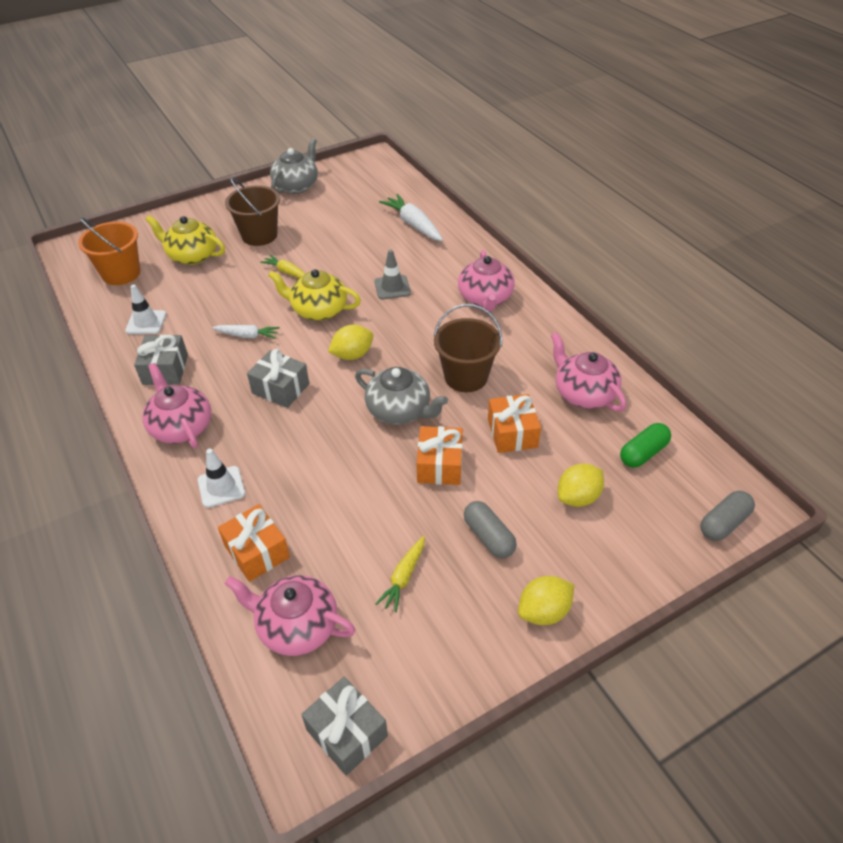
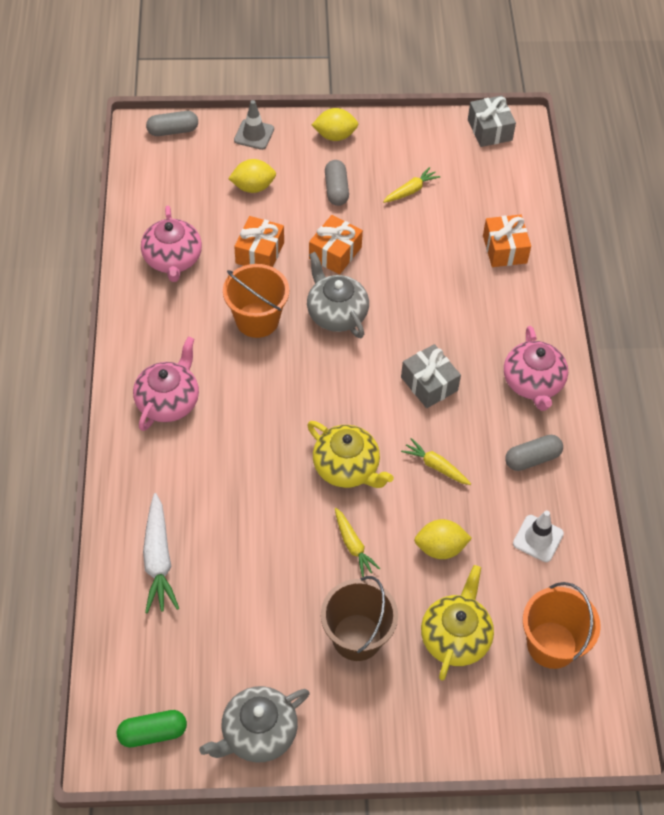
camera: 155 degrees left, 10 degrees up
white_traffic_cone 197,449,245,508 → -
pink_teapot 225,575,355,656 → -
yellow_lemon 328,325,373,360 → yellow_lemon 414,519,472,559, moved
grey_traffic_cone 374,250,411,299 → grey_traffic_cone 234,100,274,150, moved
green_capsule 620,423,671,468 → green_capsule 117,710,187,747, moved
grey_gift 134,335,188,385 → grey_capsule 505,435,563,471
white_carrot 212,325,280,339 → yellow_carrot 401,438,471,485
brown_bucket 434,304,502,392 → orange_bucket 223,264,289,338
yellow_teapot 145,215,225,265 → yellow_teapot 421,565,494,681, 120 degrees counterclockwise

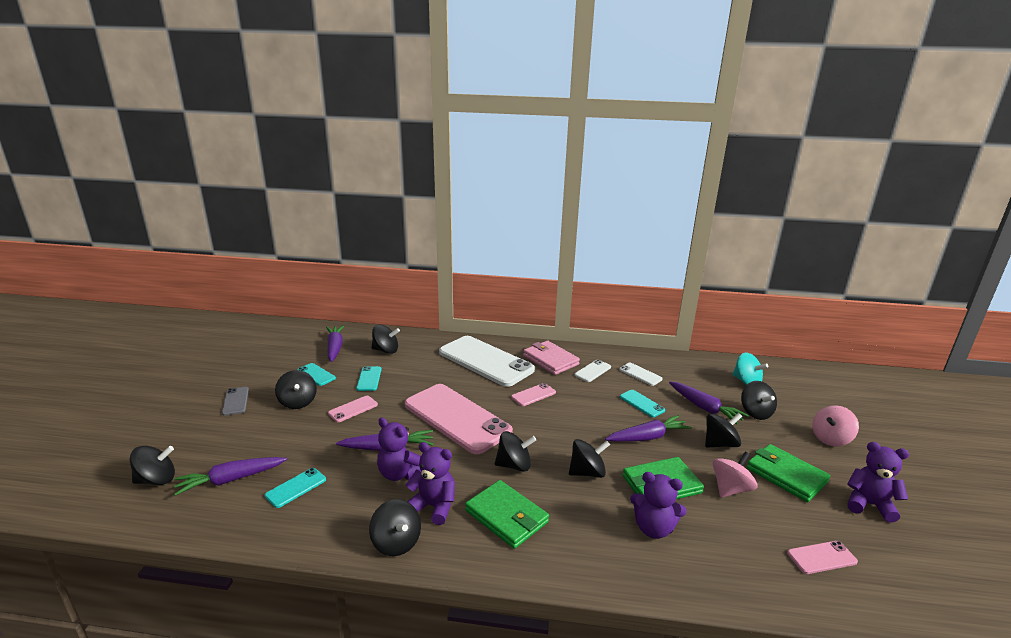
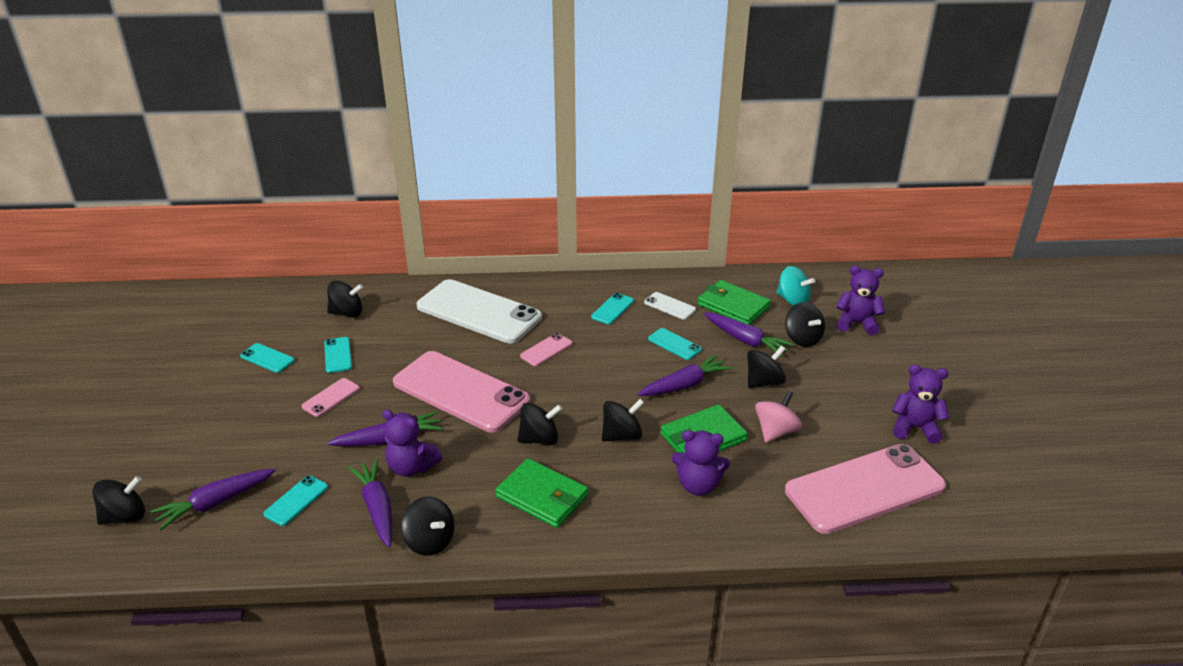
camera: 10 degrees left, 10 degrees up
grey_phone 222,387,249,416 → -
black_spinning_top 275,370,317,409 → -
pink_wallet 523,341,580,375 → -
pink_spinning_top 812,405,859,446 → -
purple_carrot 326,325,344,362 → purple_carrot 349,459,392,547, moved
purple_teddy_bear 406,442,455,525 → purple_teddy_bear 836,266,885,335, moved
green_wallet 747,444,830,502 → green_wallet 698,280,771,325, moved
white_phone 574,359,611,382 → turquoise_phone 591,293,634,325
pink_phone 787,541,858,574 → pink_phone 785,444,946,534, x2.42

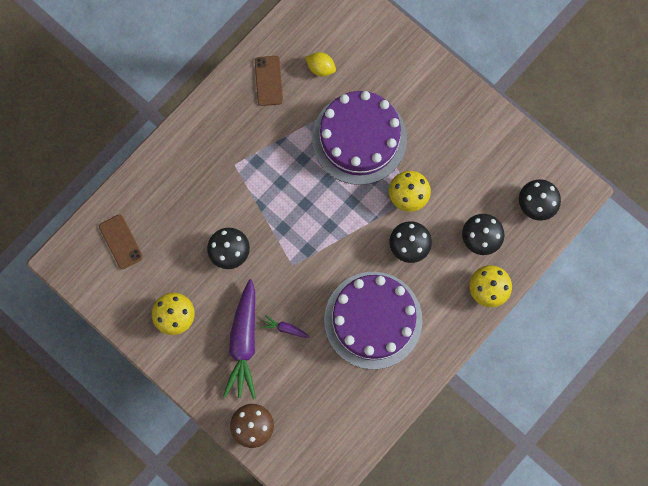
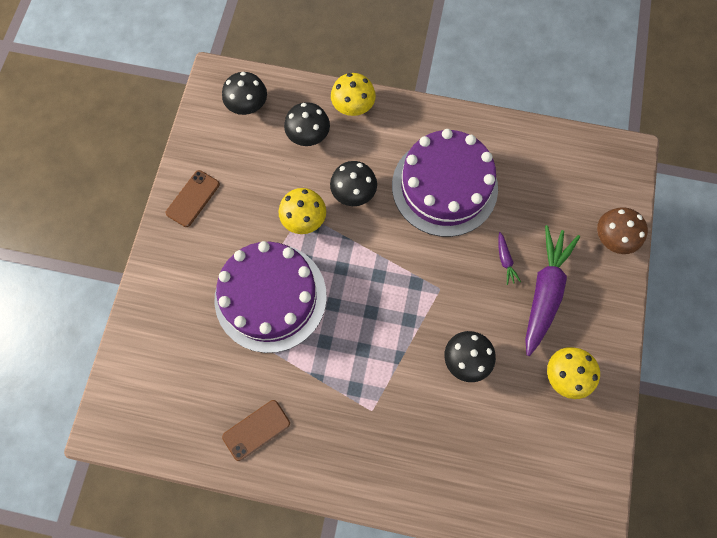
camera: 120 degrees left, 5 degrees down
yellow_lemon 305,52,336,76 → -
brown_phone 99,215,143,269 → brown_phone 166,170,220,227, moved
purple_carrot 223,279,256,399 → purple_carrot 525,225,580,356, 45 degrees counterclockwise

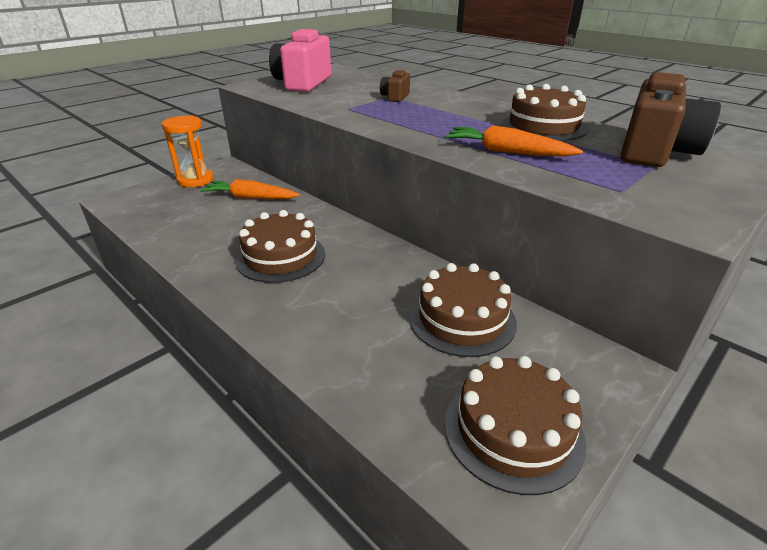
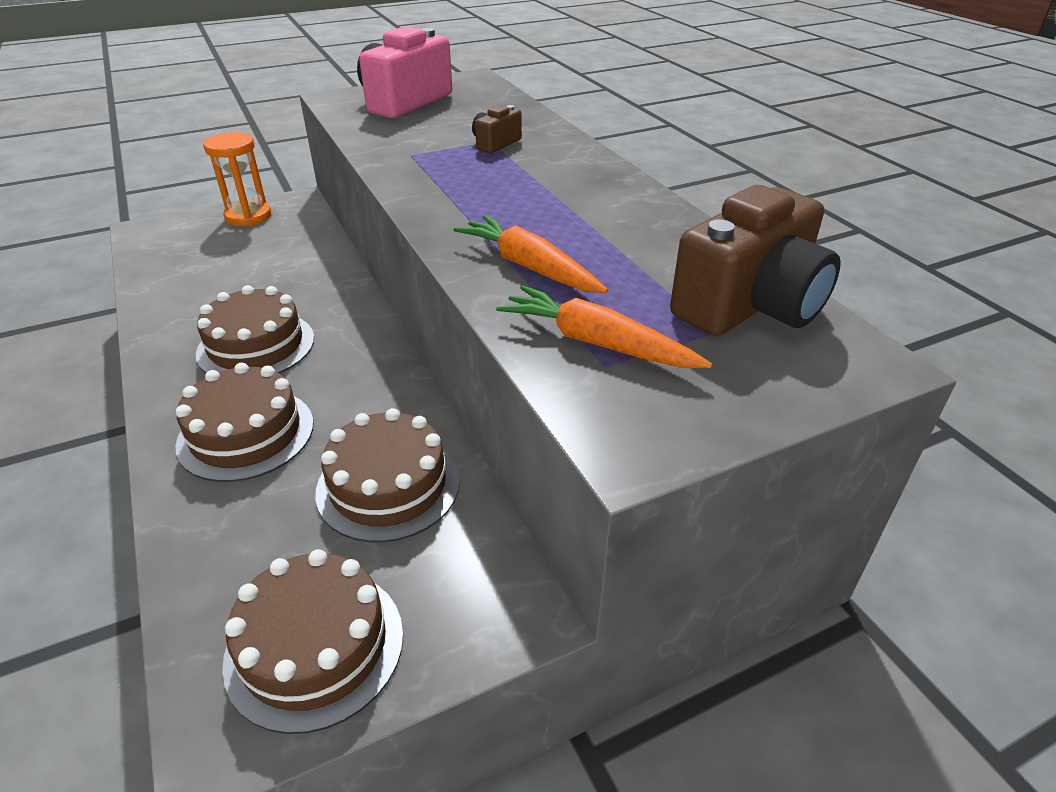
camera: 20 degrees right, 5 degrees up
orange_carrot 200,179,300,199 → orange_carrot 496,285,712,368, moved
brown_cake 501,84,588,141 → brown_cake 175,363,314,482, moved

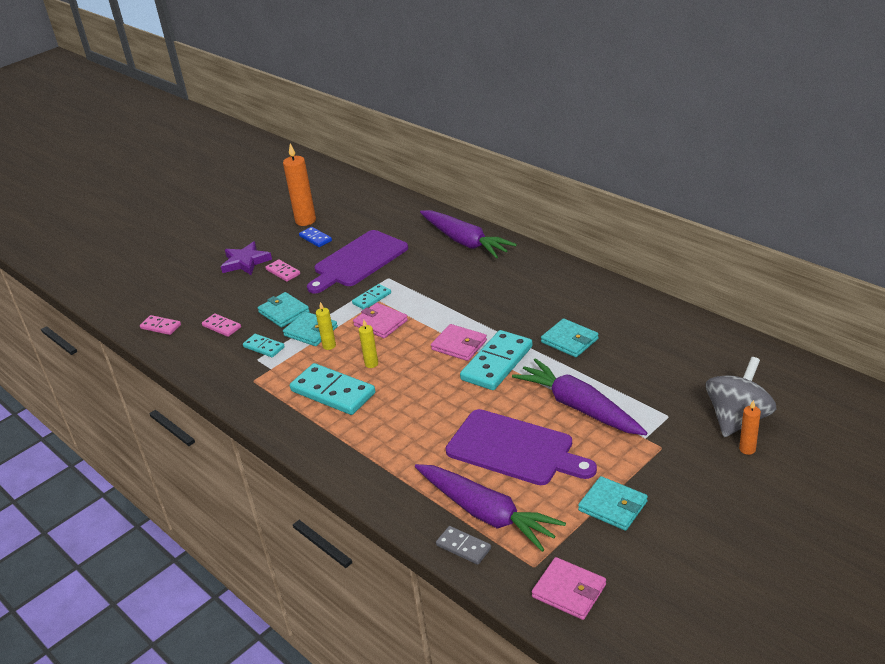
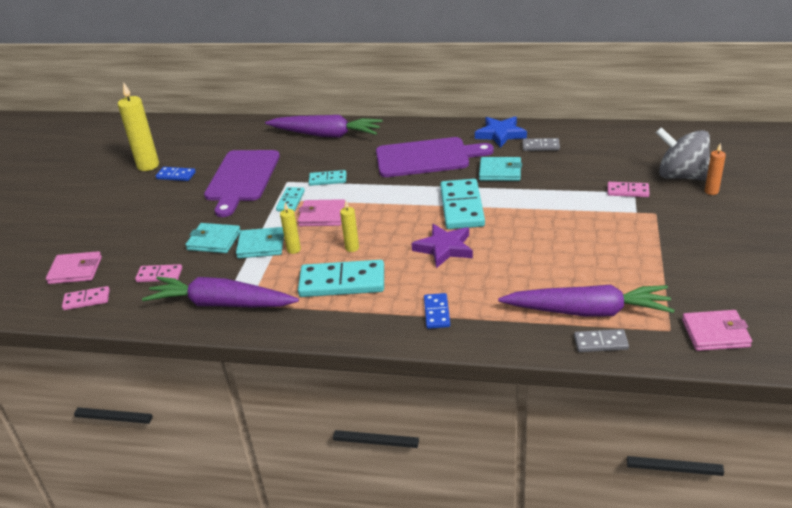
camera: 35 degrees left, 0 degrees up
turquoise_wallet 578,476,648,531 → -
- → blue_domino 424,293,450,329
- → blue_star 475,116,527,148
- → grey_domino 522,138,560,151
purple_star 221,241,272,275 → purple_star 411,224,473,268, moved
turquoise_domino 243,334,285,357 → turquoise_domino 309,170,346,186, moved
pink_domino 266,259,300,282 → pink_domino 608,182,649,197, moved
pink_wallet 431,324,487,361 → pink_wallet 46,251,102,284, moved
purple_cutting_board 446,409,597,485 → purple_cutting_board 376,137,494,177, moved
purple_carrot 512,358,647,435 → purple_carrot 142,276,299,308, moved
orange_candle 283,144,316,226 → yellow_candle 118,83,159,171
grey_spinning_top 706,357,776,437 → grey_spinning_top 656,127,710,181, 60 degrees counterclockwise

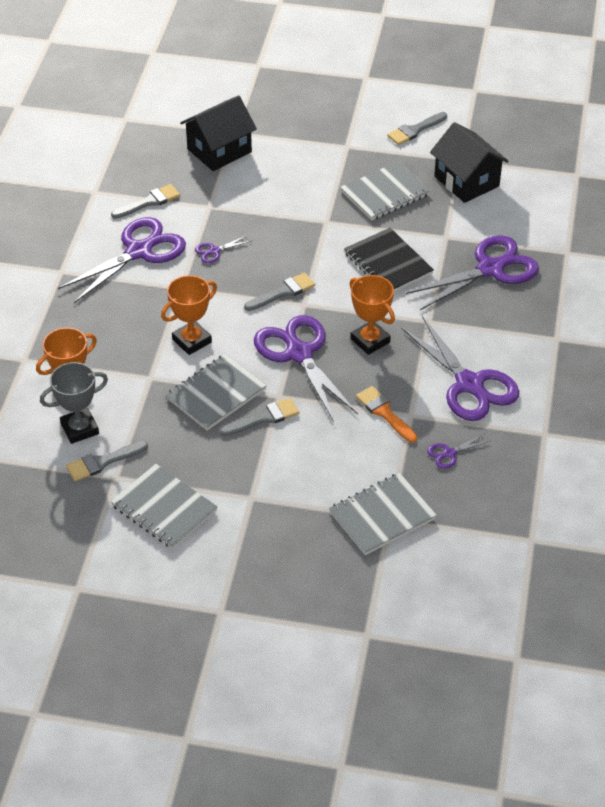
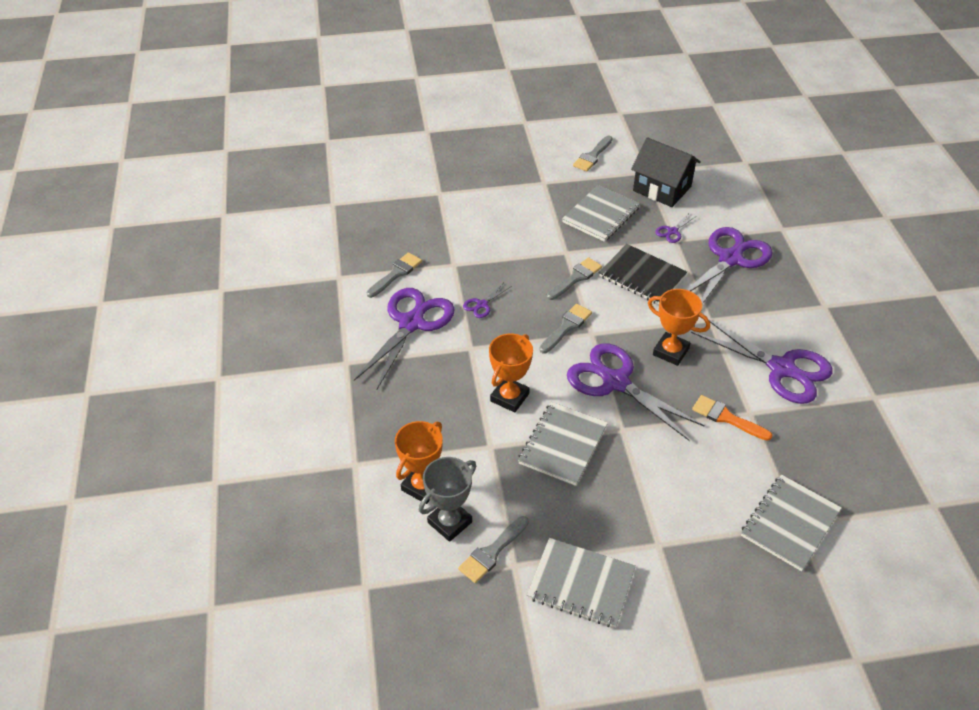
camera: 20 degrees left, 0 degrees up
black_house 180,95,257,171 → -
grey_brush 220,398,300,436 → grey_brush 547,257,602,300, moved
purple_scissors 427,434,490,469 → purple_scissors 655,212,698,243, moved

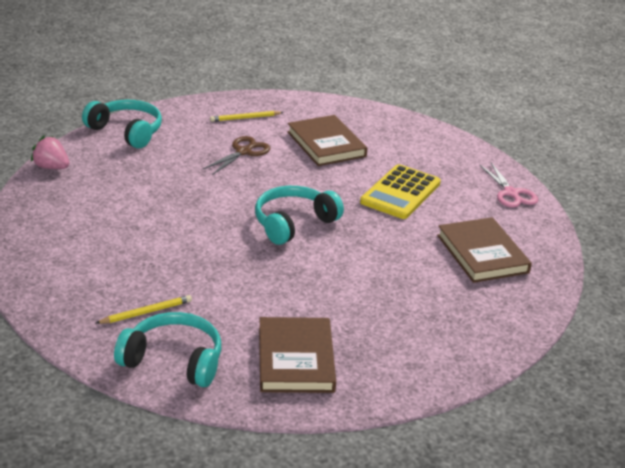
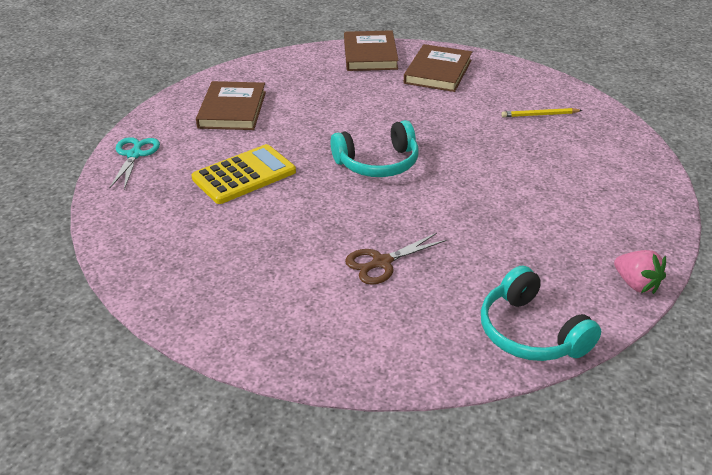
camera: 155 degrees left, 5 degrees up
turquoise_headphones 114,312,221,387 → -
yellow_pencil 210,111,284,122 → -
brown_book 287,115,367,166 → brown_book 344,30,399,71, moved
pink_scissors 480,163,538,208 → turquoise_scissors 109,137,160,190

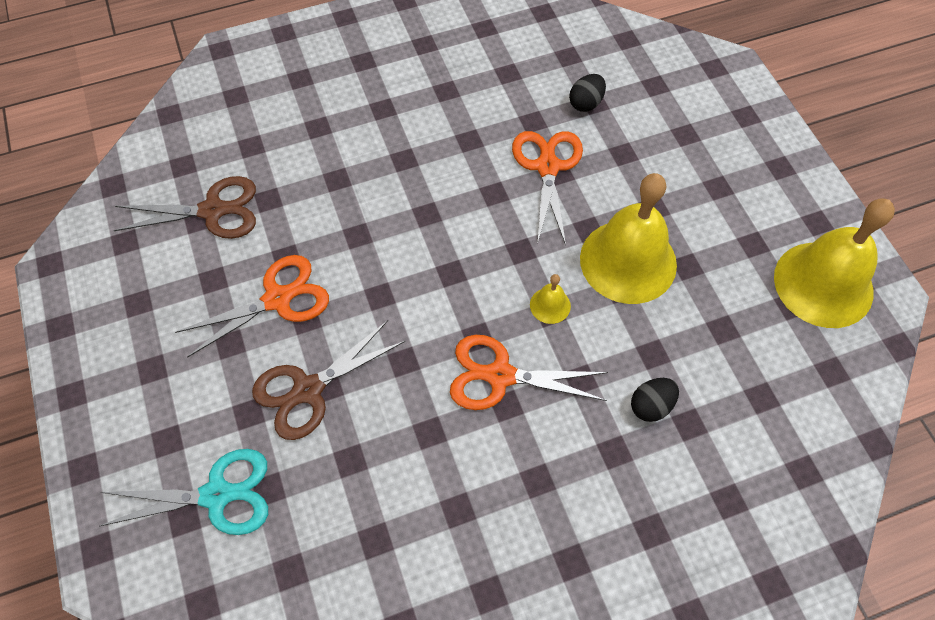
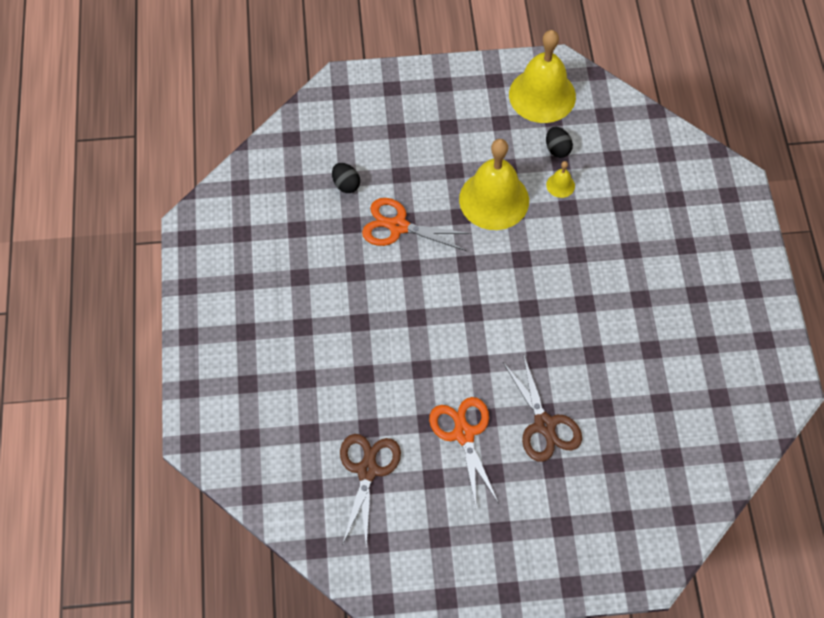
camera: 75 degrees left, 0 degrees up
turquoise_scissors 99,449,268,535 → -
orange_scissors 450,335,608,410 → -
yellow_bell 530,274,571,324 → yellow_bell 546,161,575,198, moved
black_egg 631,378,679,422 → black_egg 546,127,573,158, moved

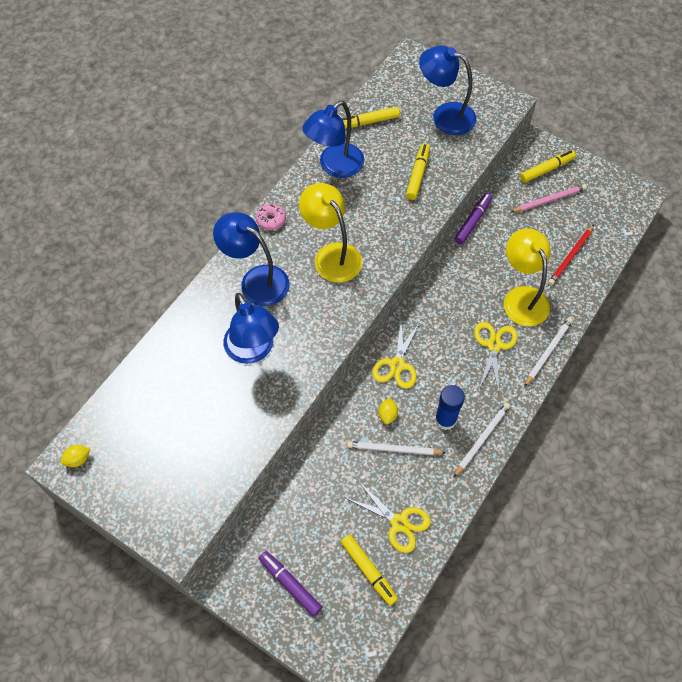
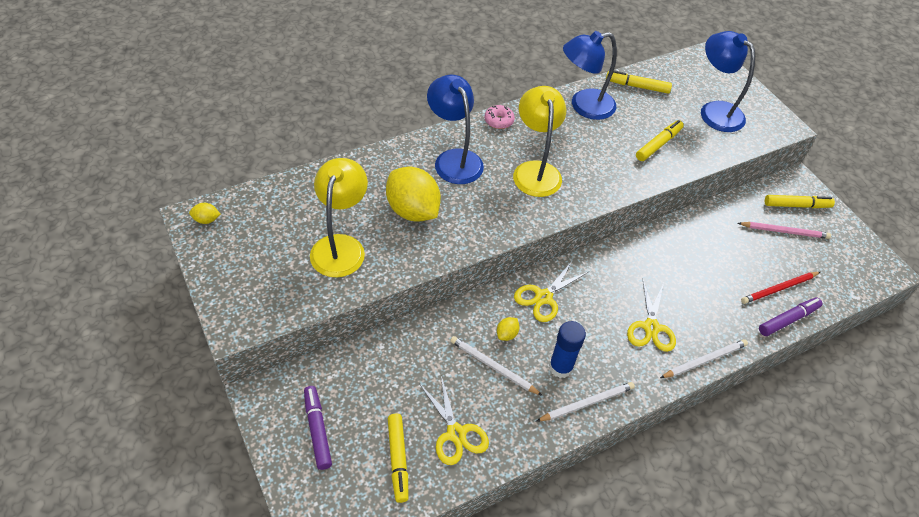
camera: 25 degrees right, 10 degrees down
purple_marker 454,193,492,245 → purple_marker 759,297,822,336, moved
yellow_lamp 504,228,550,326 → yellow_lamp 310,158,368,277, moved
blue_lamp 223,293,279,364 → yellow_lemon 386,167,441,222
yellow_scissors 474,322,518,392 → yellow_scissors 627,280,676,352, 150 degrees clockwise

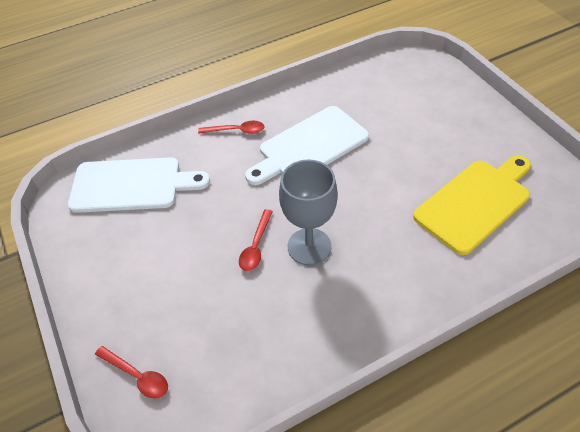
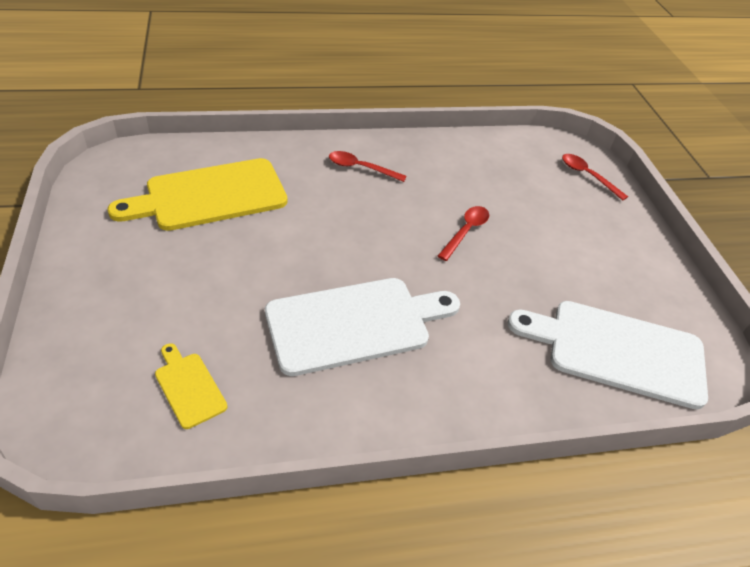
camera: 170 degrees left, 5 degrees down
grey_goblet 279,159,338,265 → -
- → yellow_cutting_board 155,343,228,429
red_spoon 198,121,265,134 → red_spoon 329,151,407,182, moved

